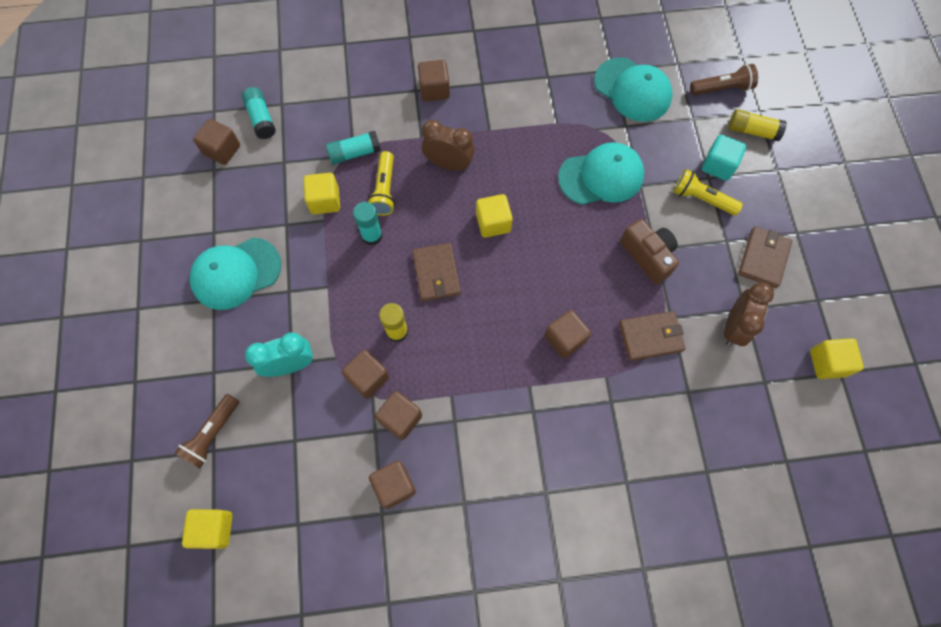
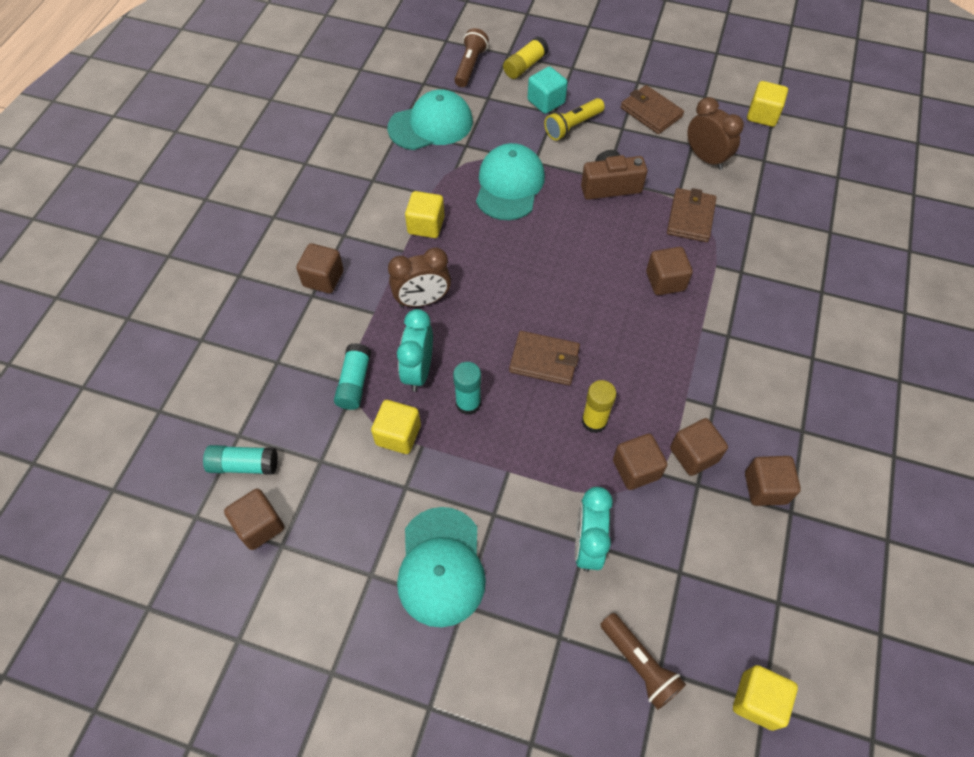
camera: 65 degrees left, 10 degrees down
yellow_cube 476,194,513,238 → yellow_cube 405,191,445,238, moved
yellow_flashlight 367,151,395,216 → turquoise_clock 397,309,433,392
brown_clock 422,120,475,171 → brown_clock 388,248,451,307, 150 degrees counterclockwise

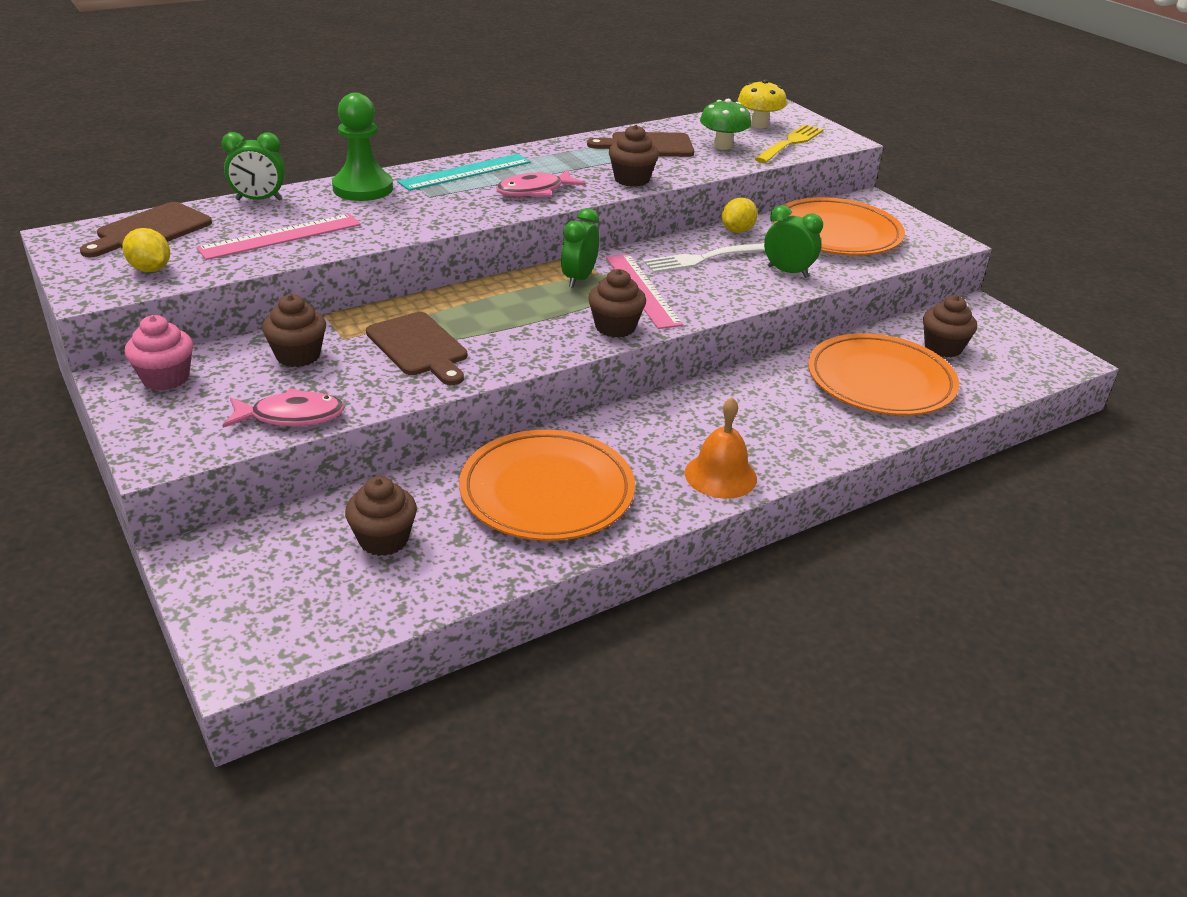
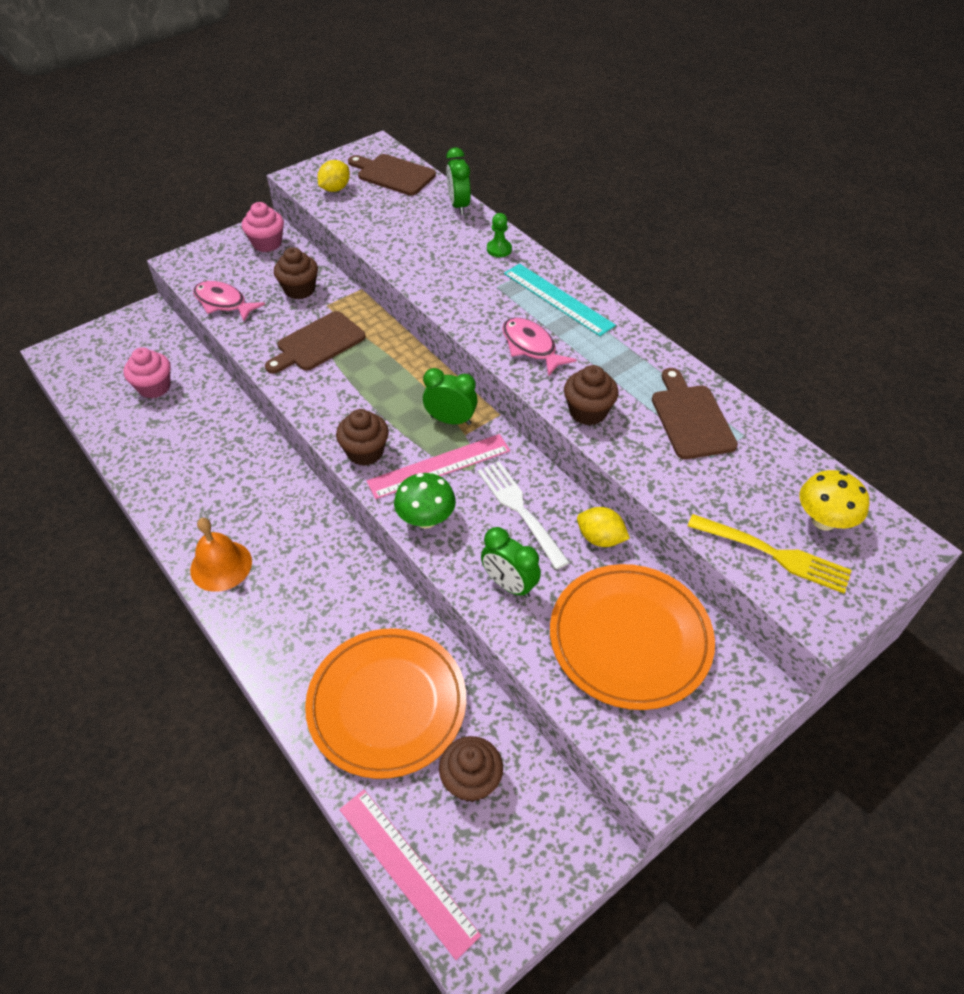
camera: 85 degrees right, 15 degrees up
orange_plate 459,430,635,541 → -
pink_ruler 197,214,361,260 → pink_ruler 339,790,481,960, moved
green_mushroom 700,99,751,150 → green_mushroom 394,473,456,529, moved
brown_cupcake 345,476,417,556 → pink_cupcake 123,347,171,398
pink_fish 222,388,345,428 → pink_fish 193,281,265,321, 135 degrees clockwise
green_clock 764,205,823,278 → green_clock 481,527,541,598, 105 degrees clockwise
green_pawn 332,93,393,201 → green_pawn 487,213,512,257, x0.49

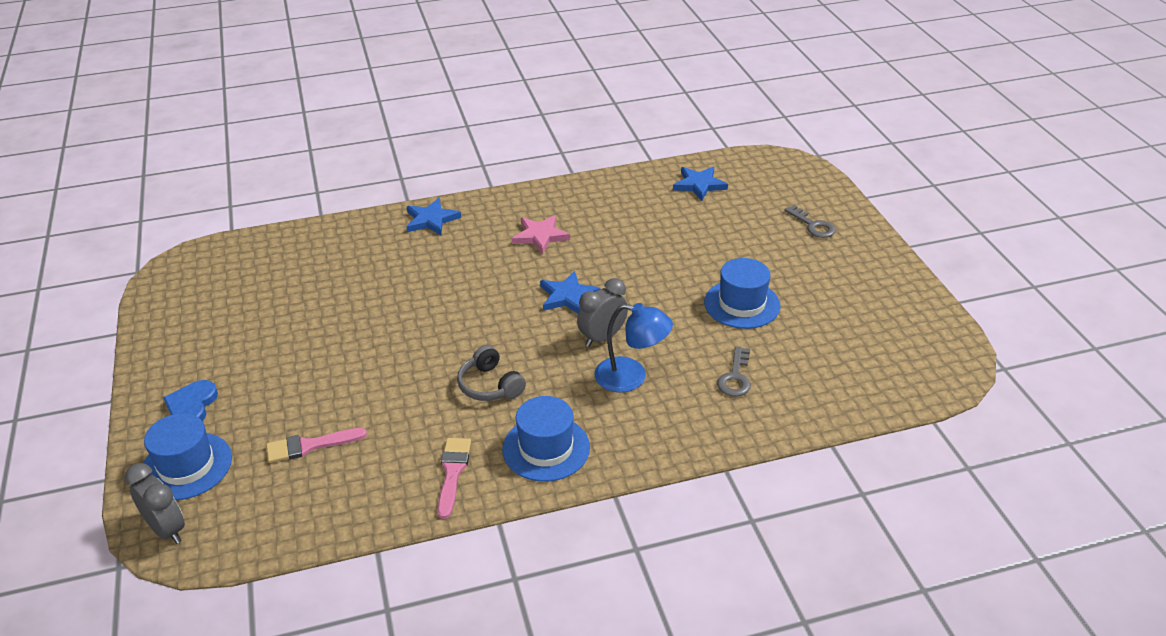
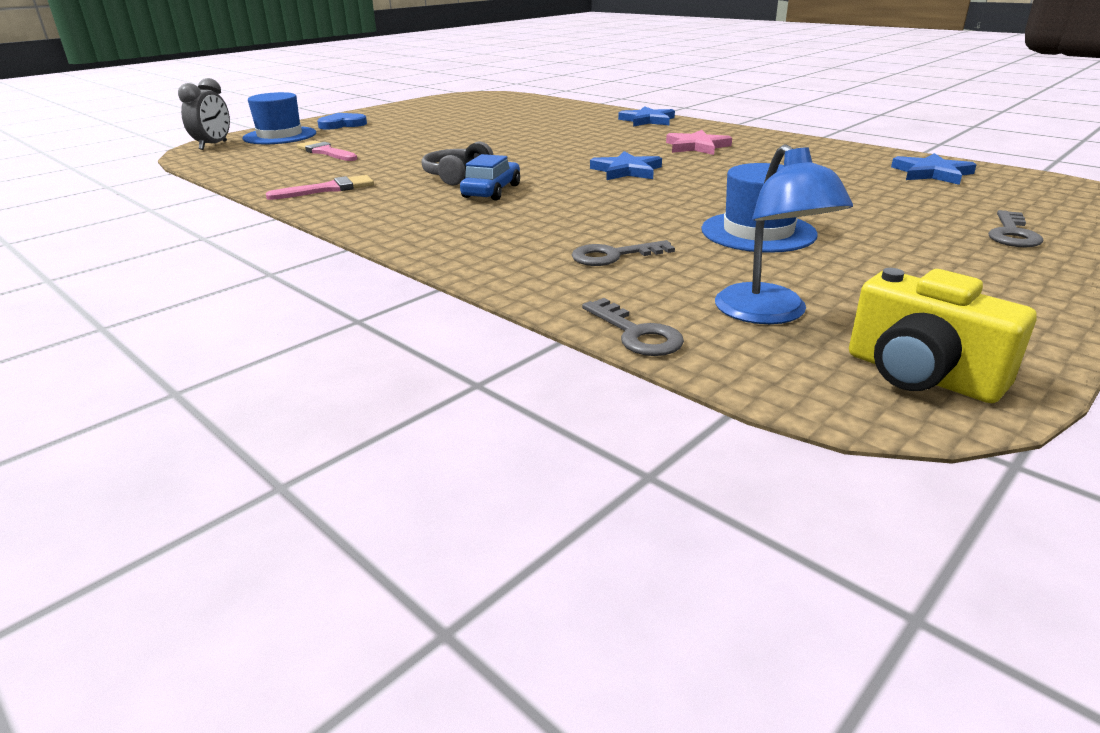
camera: 60 degrees right, 10 degrees down
blue_hat 502,396,590,482 → -
grey_clock 577,278,628,347 → -
- → blue_car 460,154,520,200
- → grey_key 582,298,684,356
- → yellow_camera 849,268,1037,403
blue_lamp 594,303,673,393 → blue_lamp 715,144,853,324, moved

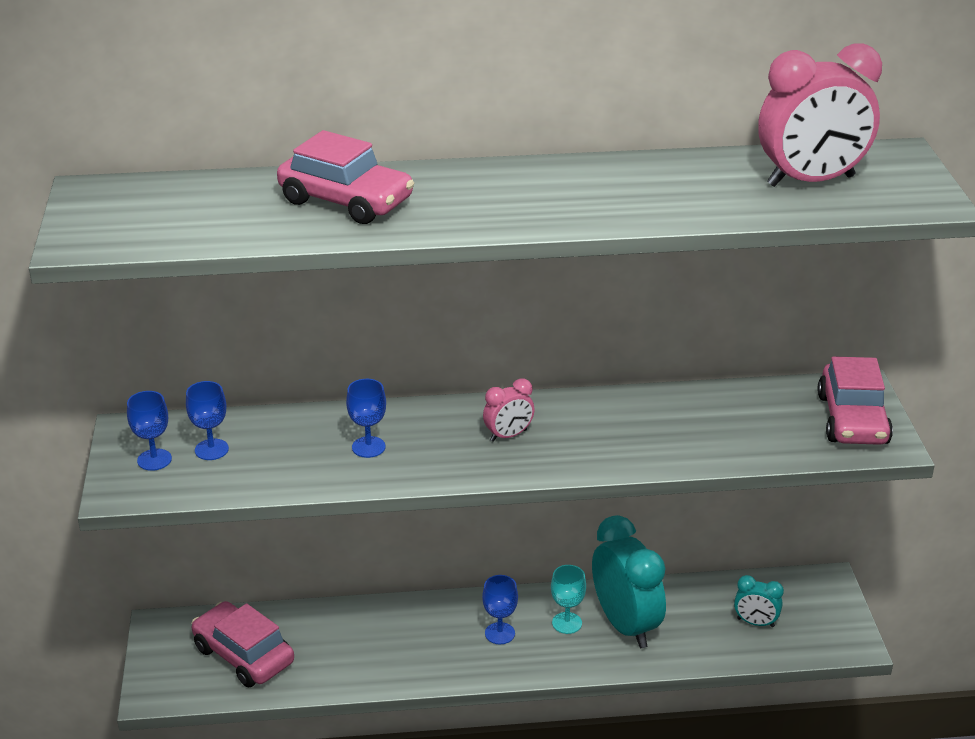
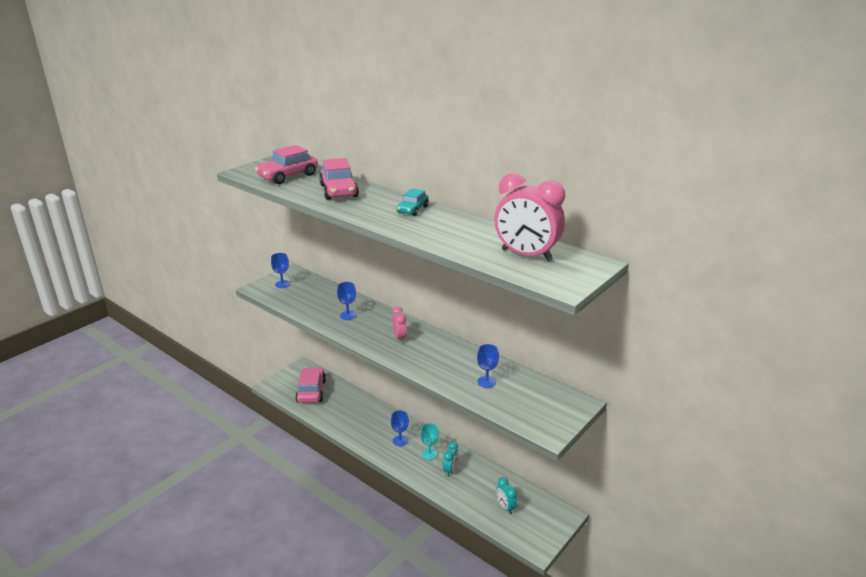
camera: 45 degrees right, 5 degrees down
- → turquoise_car 397,188,429,216
blue_goblet 186,381,229,460 → blue_goblet 477,344,499,388, moved
pink_car 818,356,893,445 → pink_car 255,145,318,184, moved
pink_clock 483,378,535,442 → pink_clock 392,307,407,343, 120 degrees counterclockwise
turquoise_clock 592,515,666,648 → turquoise_clock 443,442,458,477, x0.49

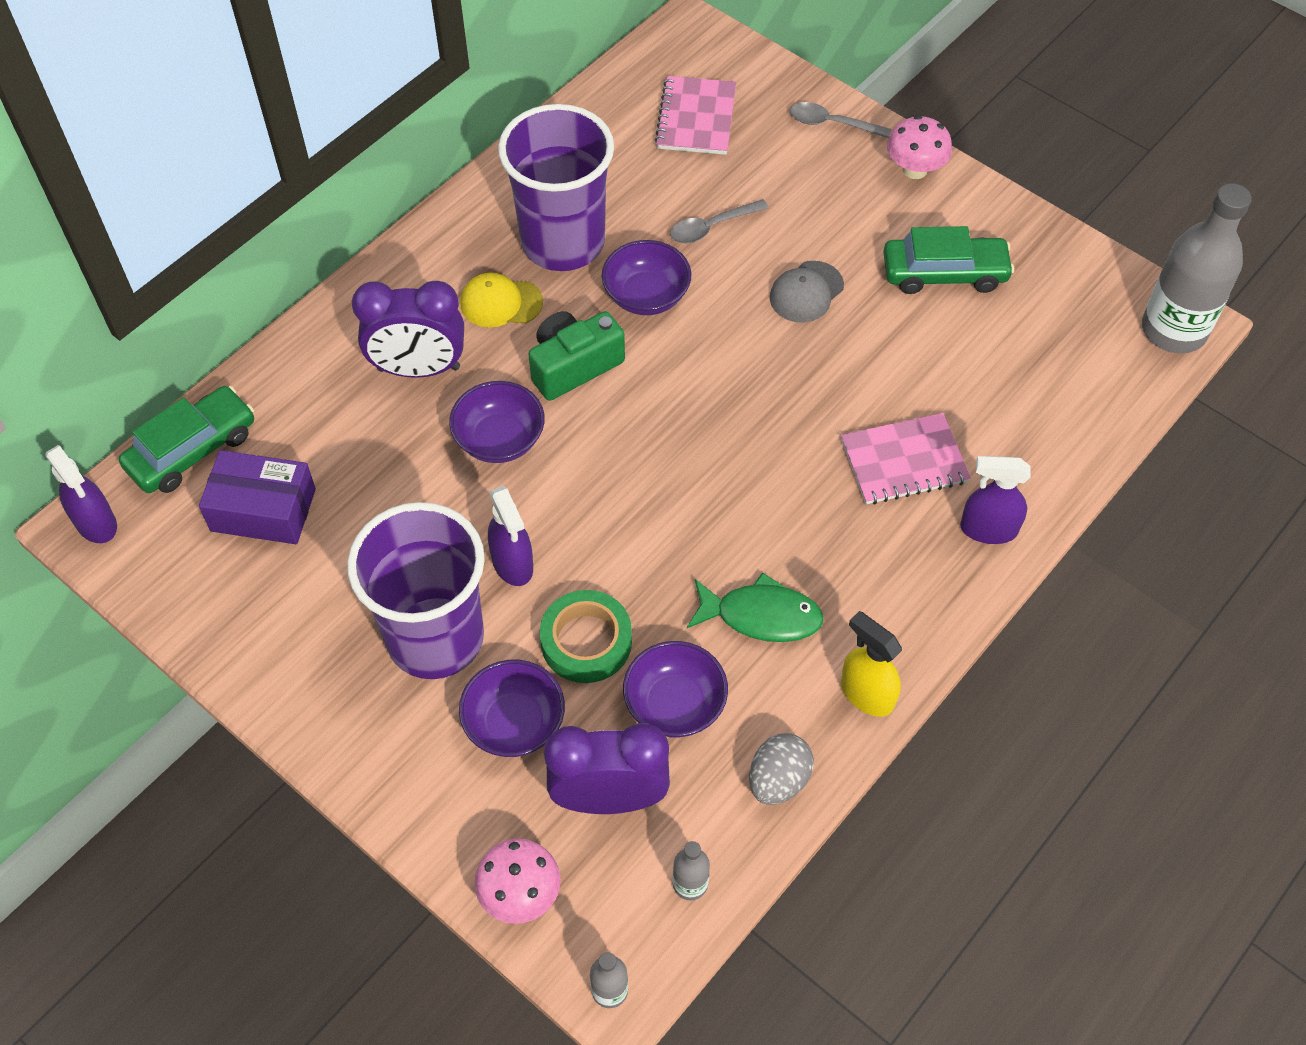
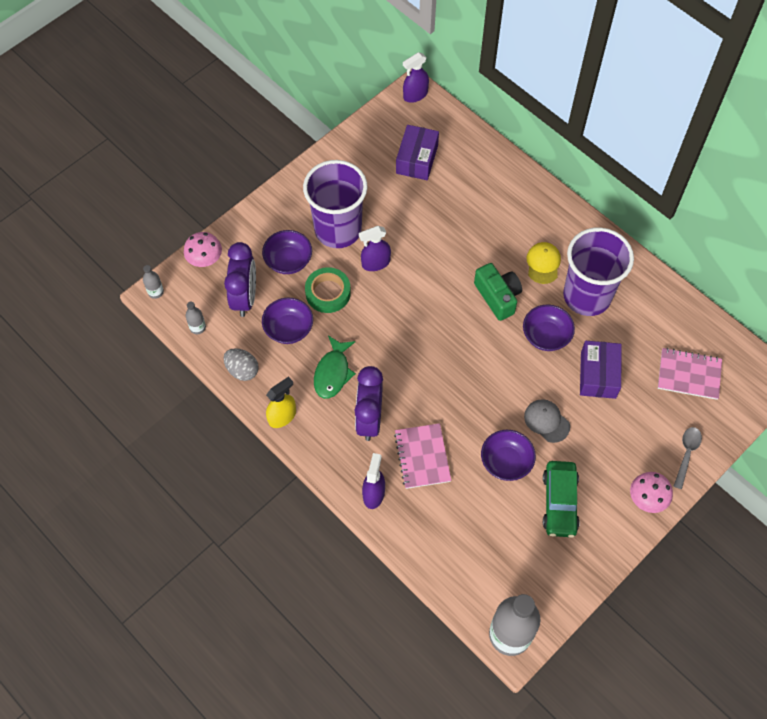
camera: 95 degrees right, 5 degrees up
green_car 119,386,254,493 → -
purple_clock 352,281,464,378 → purple_clock 355,366,383,441, moved
purple_bowl 449,381,545,463 → purple_bowl 481,430,536,481, moved
grey_spoon 670,199,769,244 → purple_box 580,341,622,399

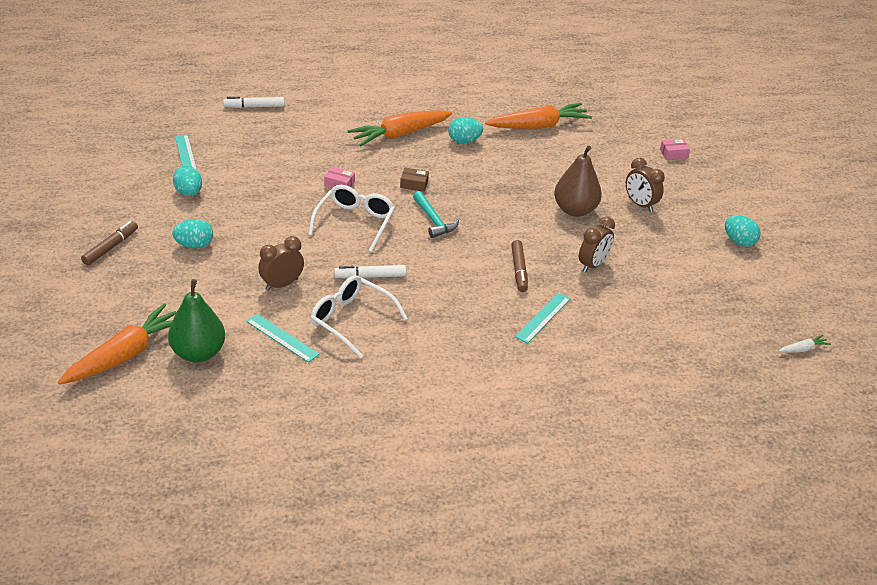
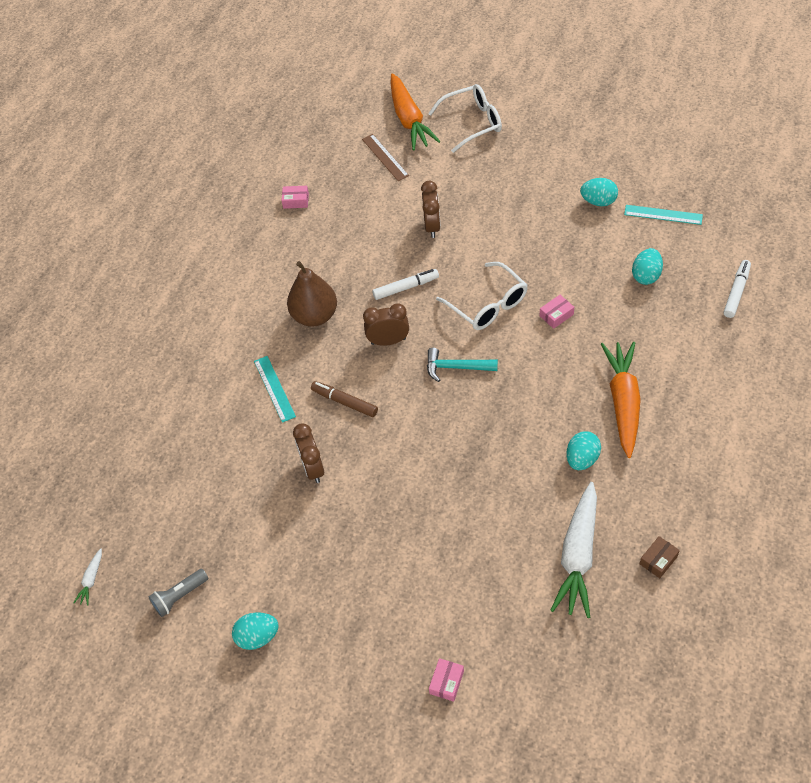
camera: 130 degrees right, 15 degrees up
brown_marker 81,221,138,266 → -
turquoise_ruler 246,314,319,363 → -
- → grey_flashlight 149,569,208,617
- → pink_box 281,186,309,209
turquoise_egg 172,219,213,249 → turquoise_egg 632,248,663,285, moved
white_glasses 310,275,408,358 → white_glasses 428,84,502,153, moved
brown_box 400,168,429,192 → brown_box 640,536,680,578, moved
brown_pear 554,145,602,217 → brown_pear 287,261,337,327, moved
brown_clock 626,158,665,212 → brown_clock 363,304,409,346, moved
green_pear 168,279,225,362 → brown_ruler 362,134,409,181
orange_carrot 485,103,592,129 → white_carrot 550,482,597,618
white_marker 334,265,406,278 → white_marker 372,269,439,300, 45 degrees clockwise

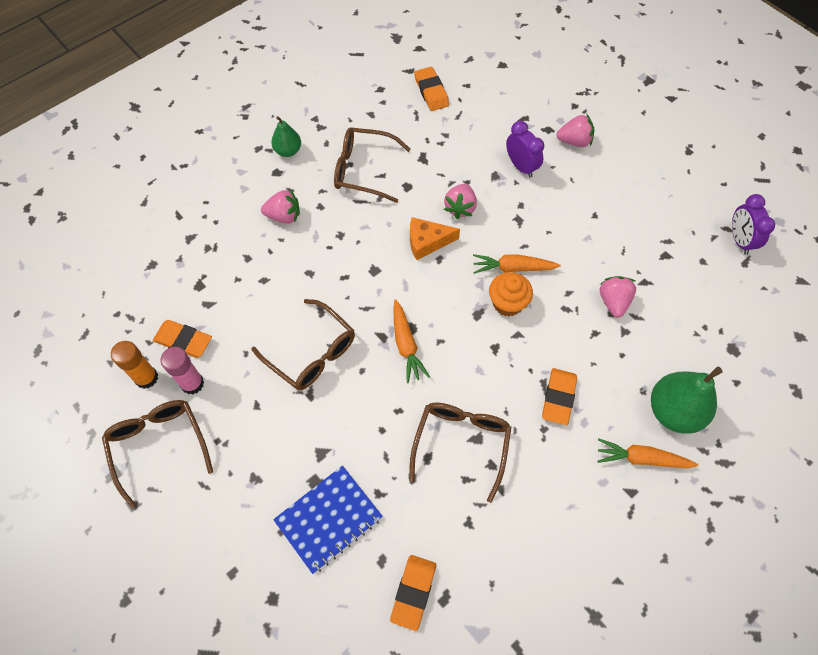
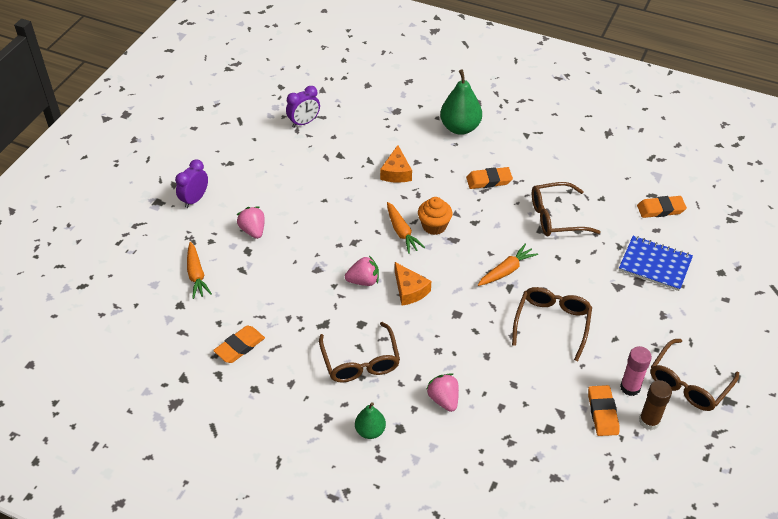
camera: 115 degrees left, 15 degrees down
purple_clock 506,121,544,178 → purple_clock 175,159,208,208, moved
orange_carrot 597,438,698,468 → orange_carrot 187,242,212,299, moved
pink_strawberry 600,276,636,318 → orange_cheese 380,145,412,183
orange_glue_stick 111,341,158,389 → brown_glue_stick 639,380,672,430

